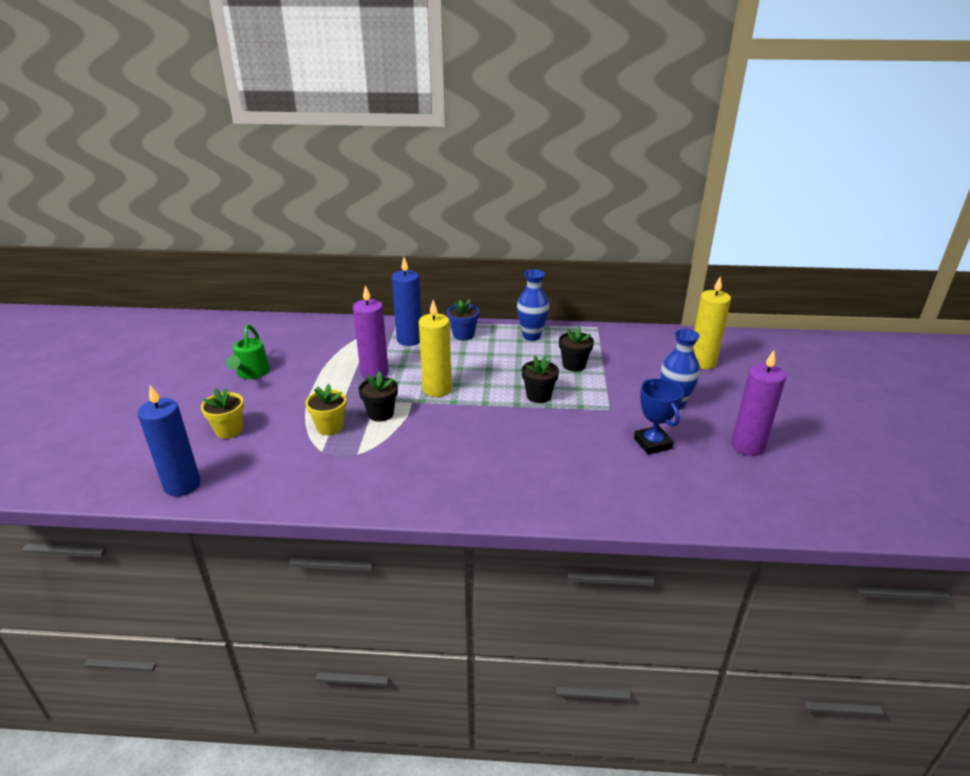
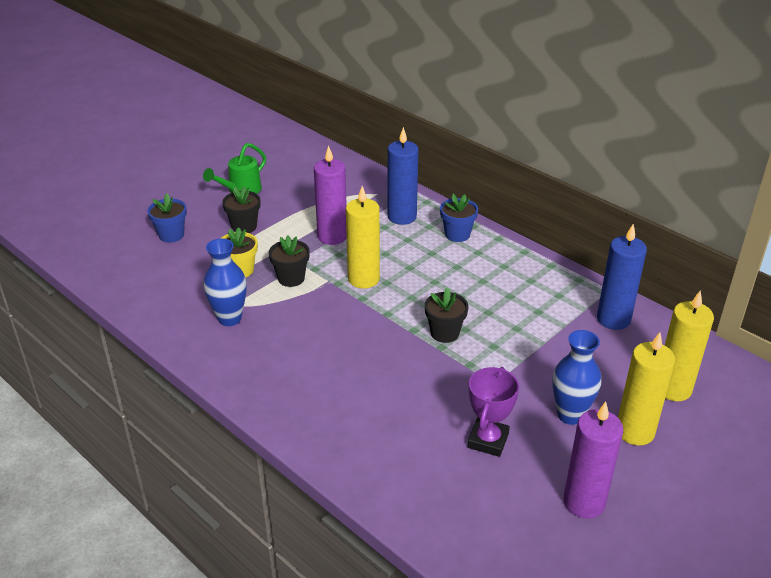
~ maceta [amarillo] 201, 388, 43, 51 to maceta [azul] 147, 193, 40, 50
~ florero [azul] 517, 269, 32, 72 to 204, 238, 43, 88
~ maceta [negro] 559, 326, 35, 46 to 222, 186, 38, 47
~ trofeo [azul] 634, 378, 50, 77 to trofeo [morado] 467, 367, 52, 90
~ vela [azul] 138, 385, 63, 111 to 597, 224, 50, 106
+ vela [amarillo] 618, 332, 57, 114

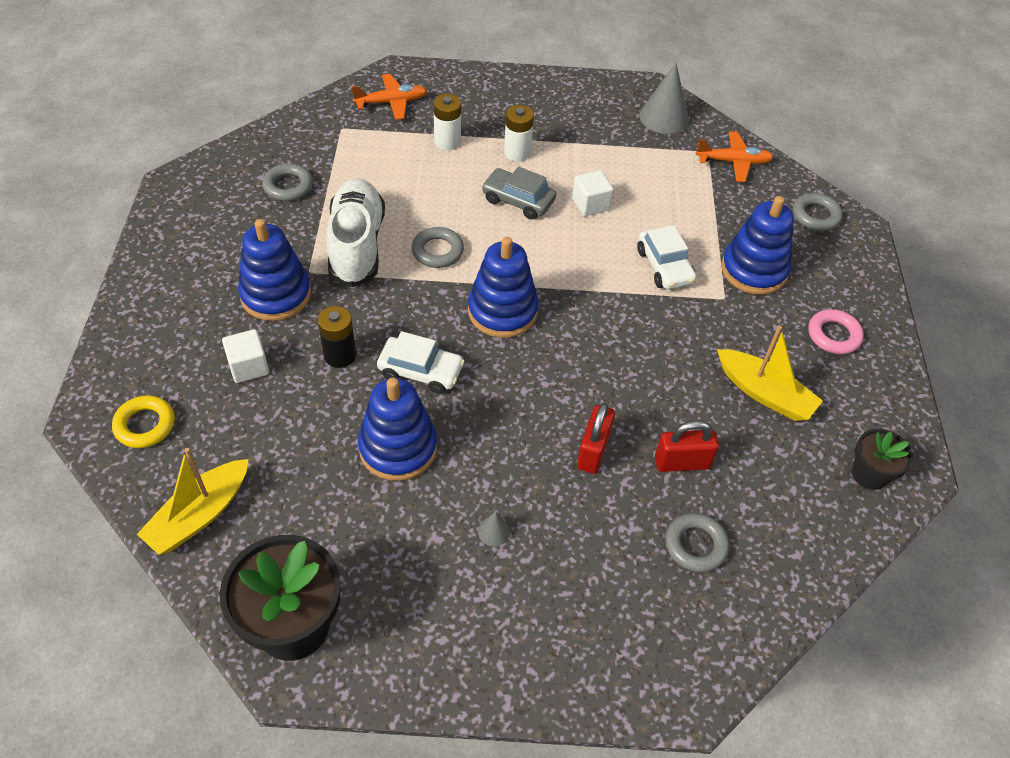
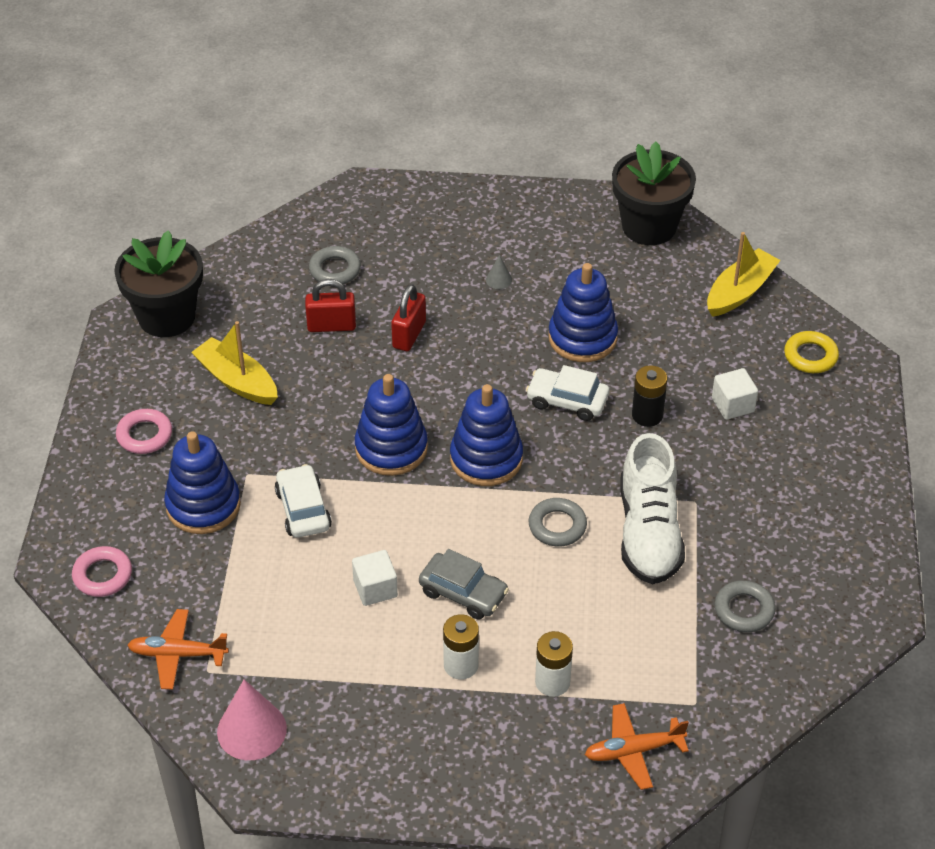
~ anillo [gris] 793, 193, 50, 38 to anillo [rosa] 72, 546, 60, 51
~ maceta [negro] 852, 429, 61, 61 = 114, 230, 89, 107 x1.82
~ cono [gris] 639, 63, 50, 71 to cono [rosa] 217, 679, 70, 81
~ juguete apilable [azul] 238, 219, 73, 102 to 355, 374, 73, 102

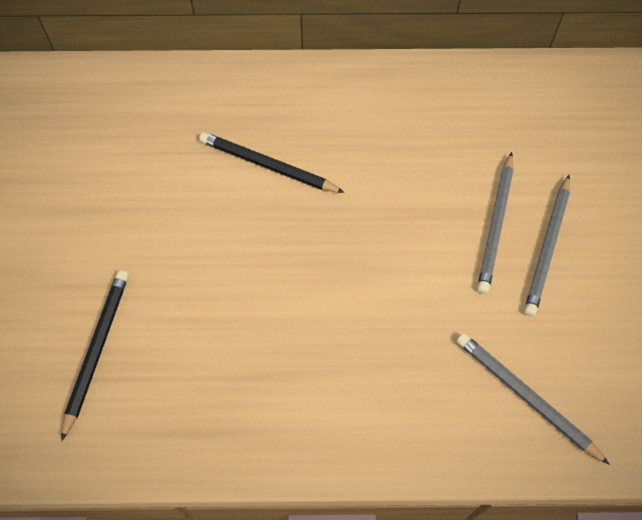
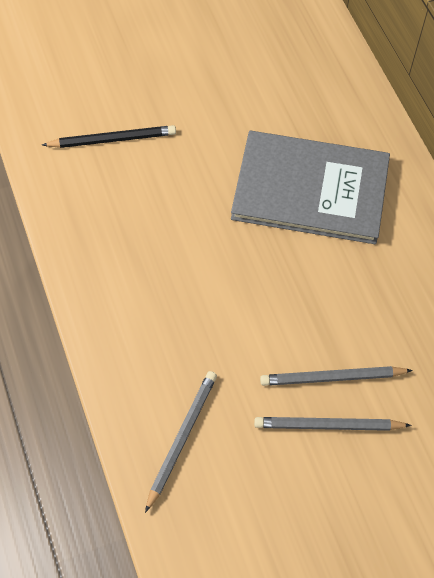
~ lápiz [negro] 199, 132, 146, 61 to libro [gris] 231, 131, 159, 113

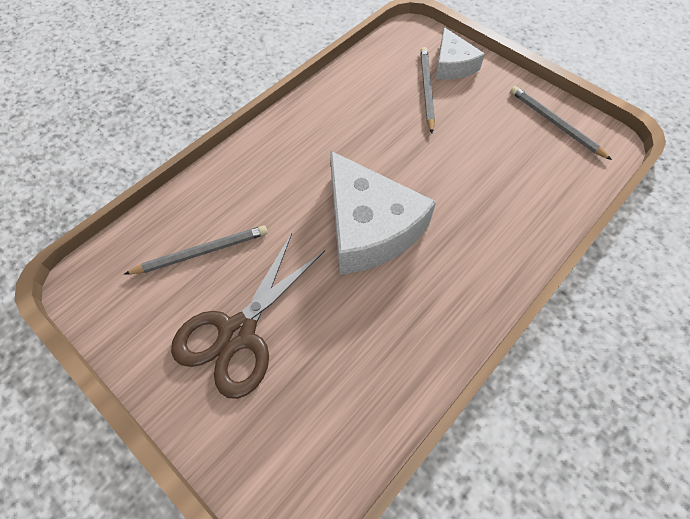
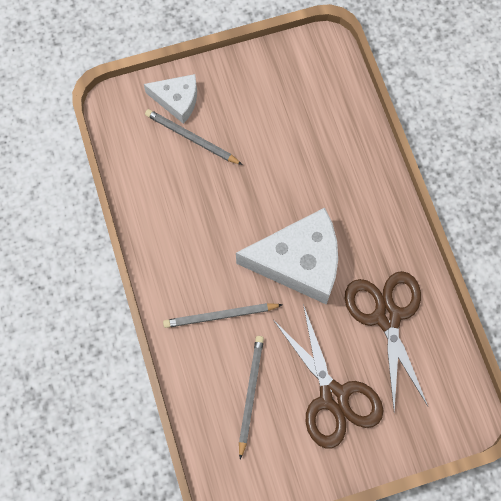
~ lápiz [gris] 510, 86, 102, 74 to 163, 303, 120, 25
+ tijeras [marrón] 345, 271, 83, 140

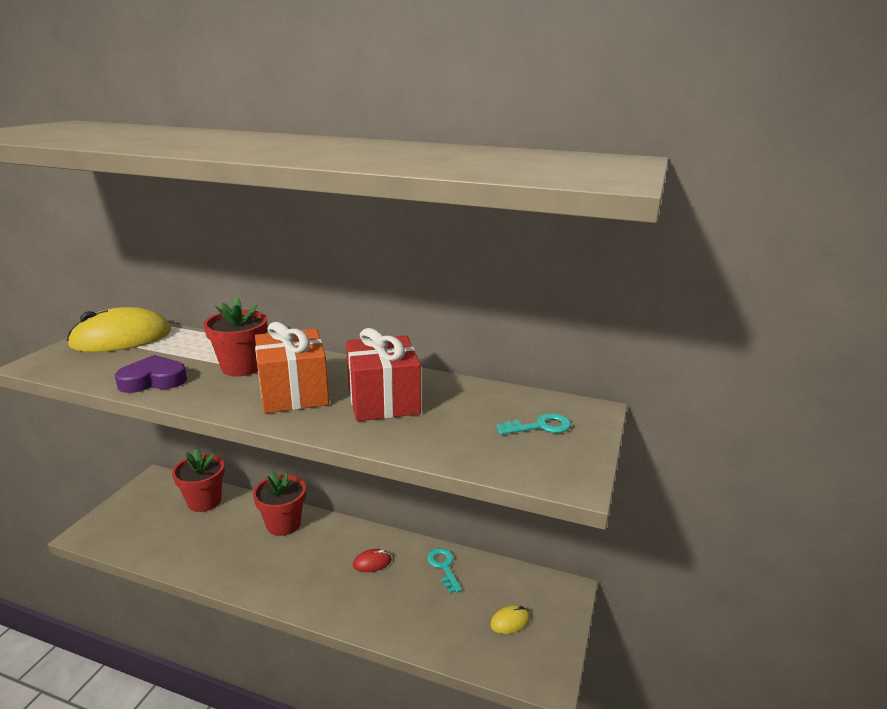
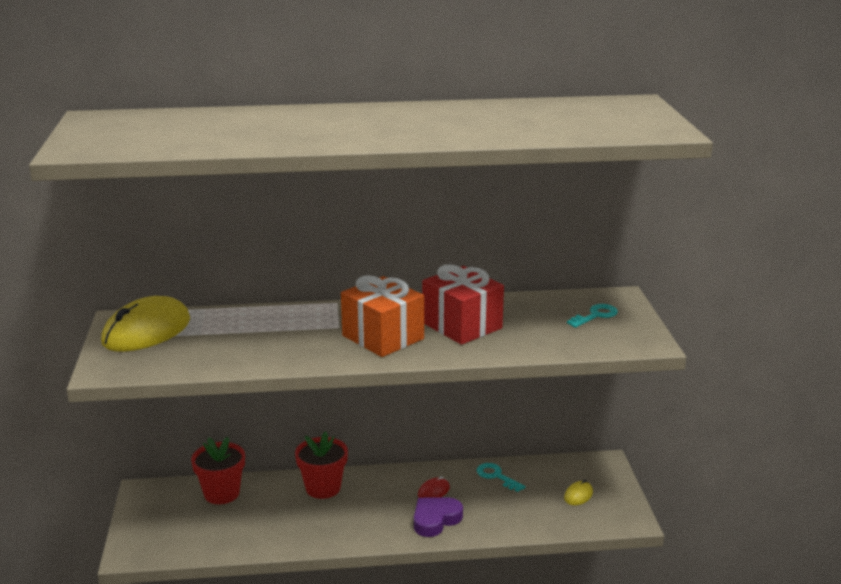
~ corazón [morado] 115, 355, 72, 38 to 414, 498, 49, 39
- maceta [rojo] 203, 297, 64, 80

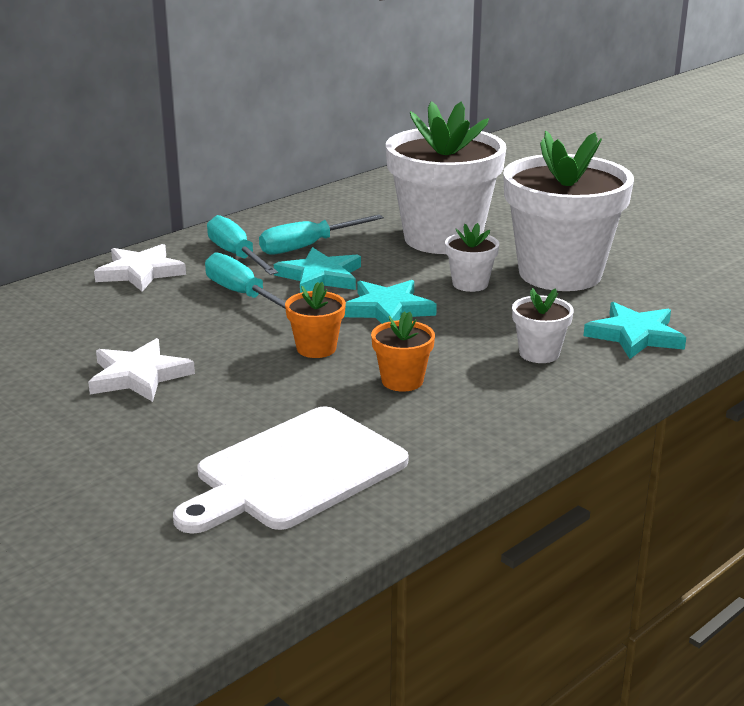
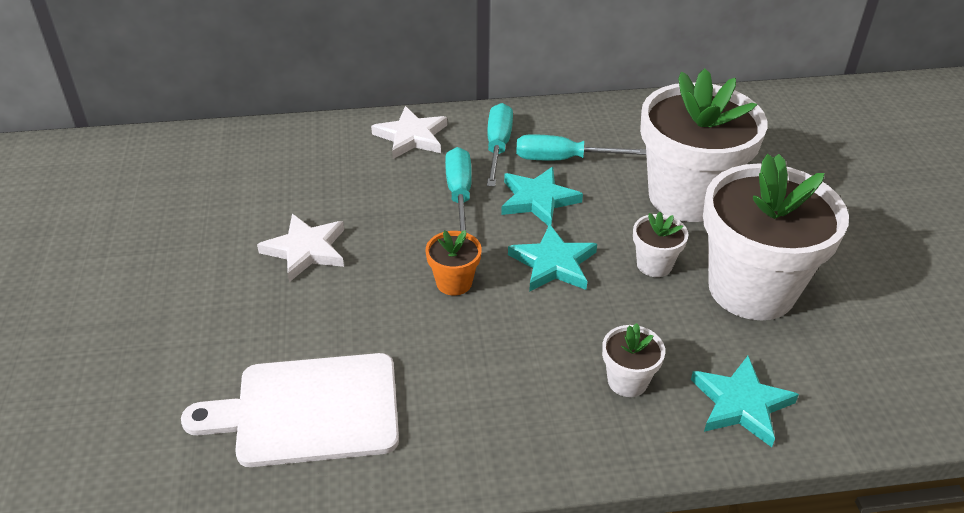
- maceta [naranja] 371, 311, 64, 81

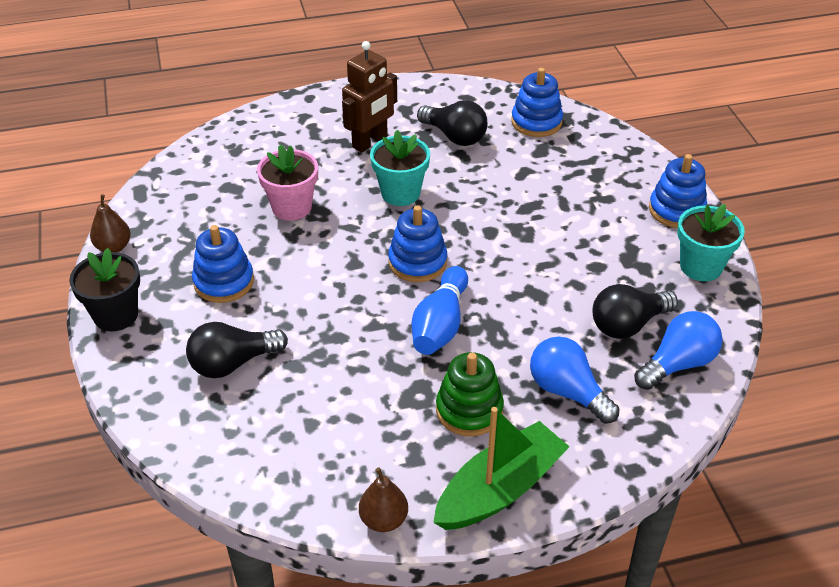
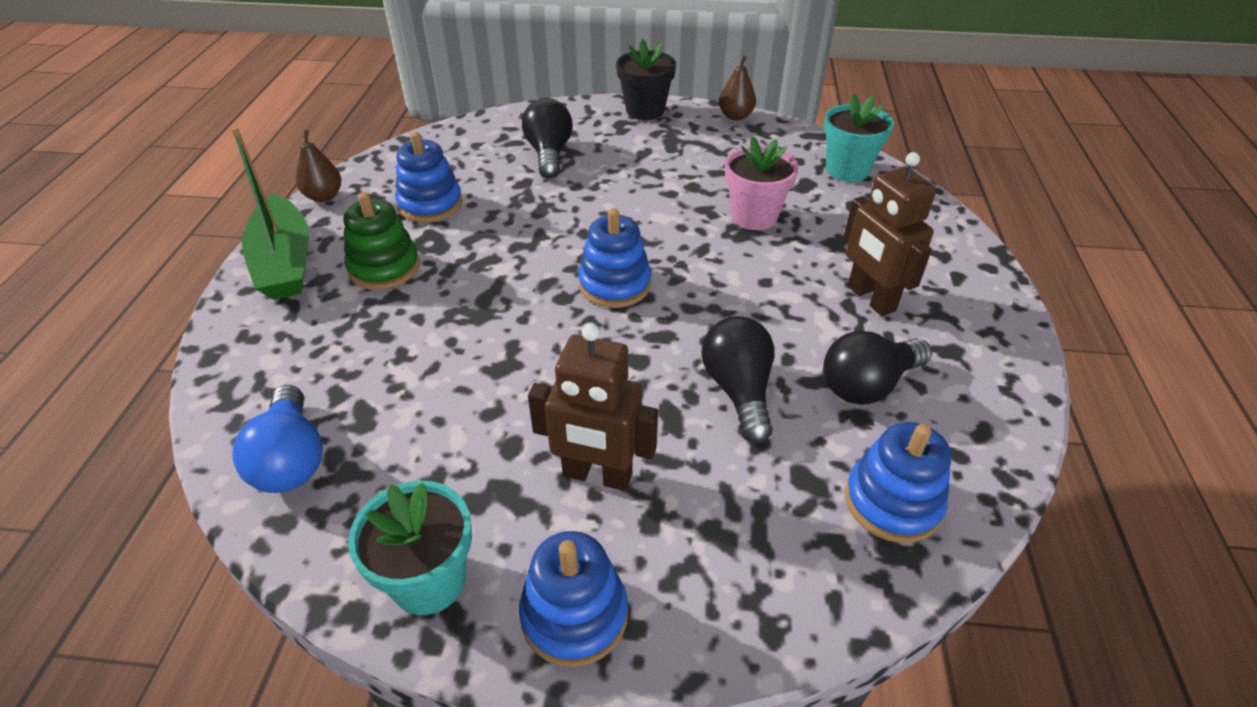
~ juguete apilable [azul] 192, 225, 62, 78 to 395, 132, 68, 90
+ robot [marrón] 528, 323, 130, 168
~ bombilla [negro] 593, 284, 85, 55 to 702, 316, 73, 127
~ maceta [turquesa] 370, 130, 60, 76 to 824, 94, 70, 88
- bolo [azul] 412, 266, 56, 89
- bombilla [azul] 530, 337, 89, 87

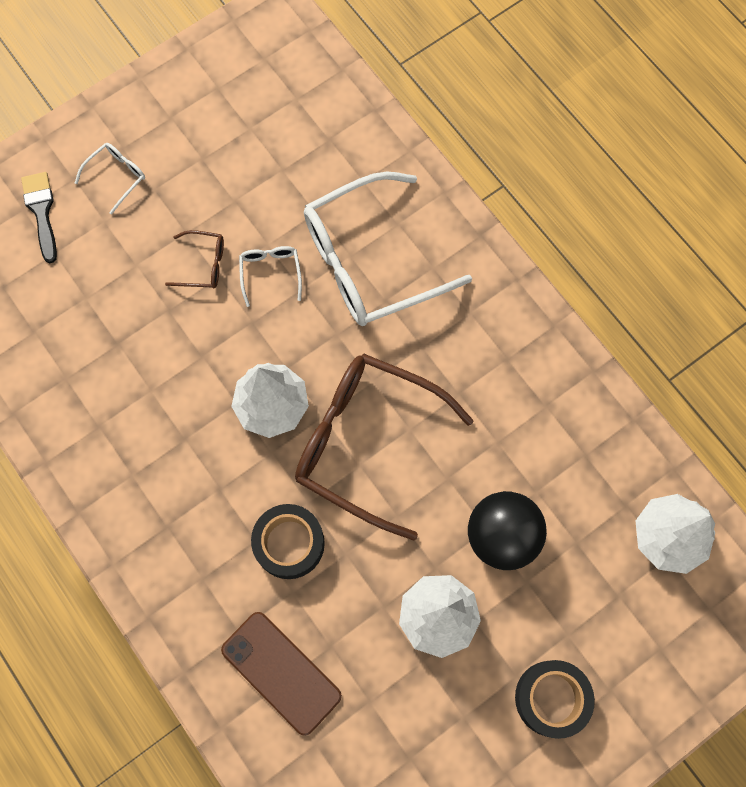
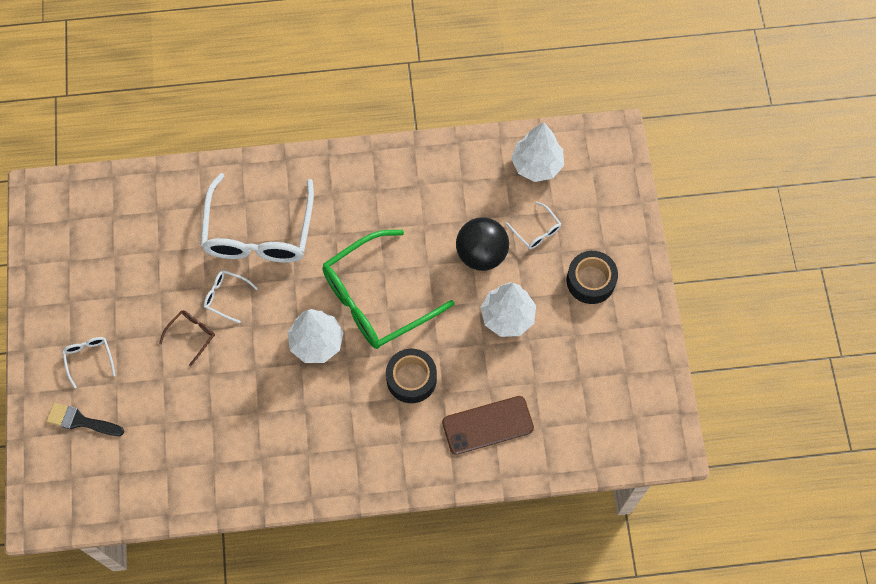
~ gafas [marrón] 295, 353, 179, 188 to gafas [verde] 322, 230, 133, 119
+ gafas [blanco] 506, 202, 55, 47

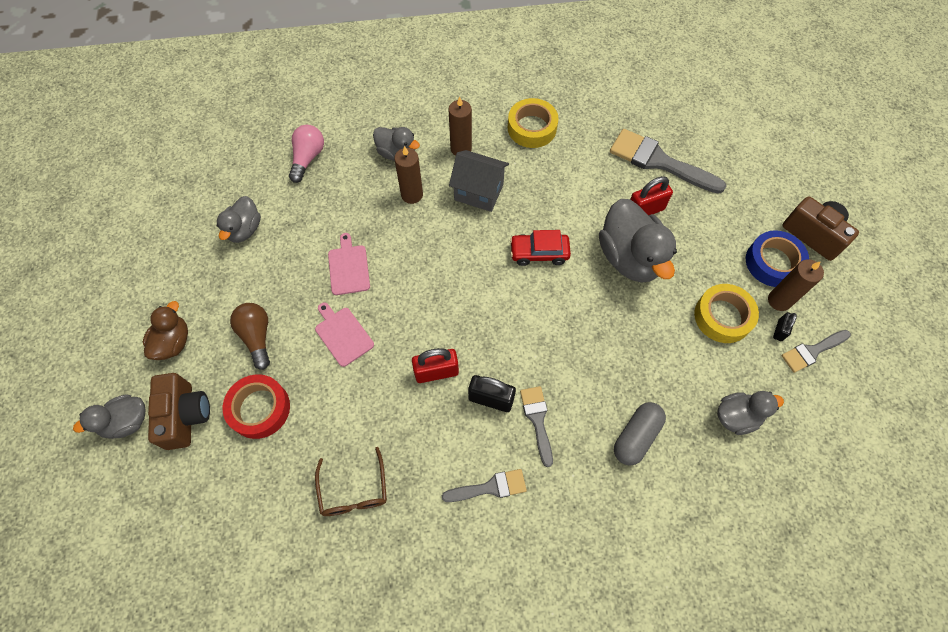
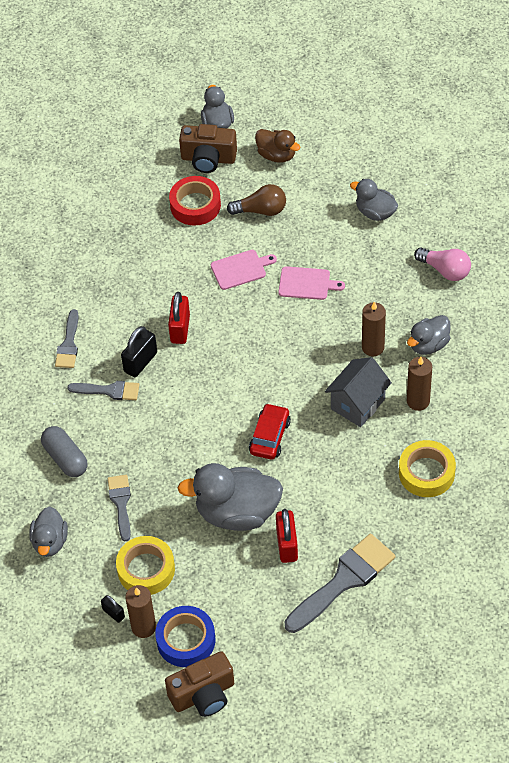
~ pincel [gris] 781, 330, 70, 43 to 108, 475, 23, 66
- gafas [marrón] 315, 447, 72, 69

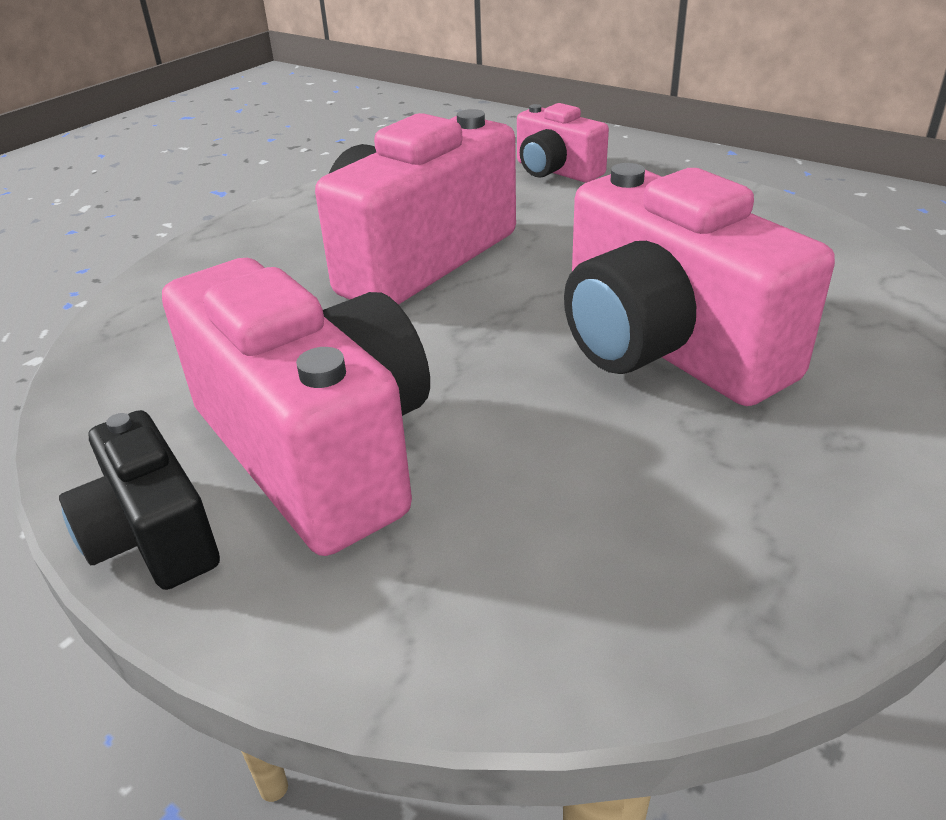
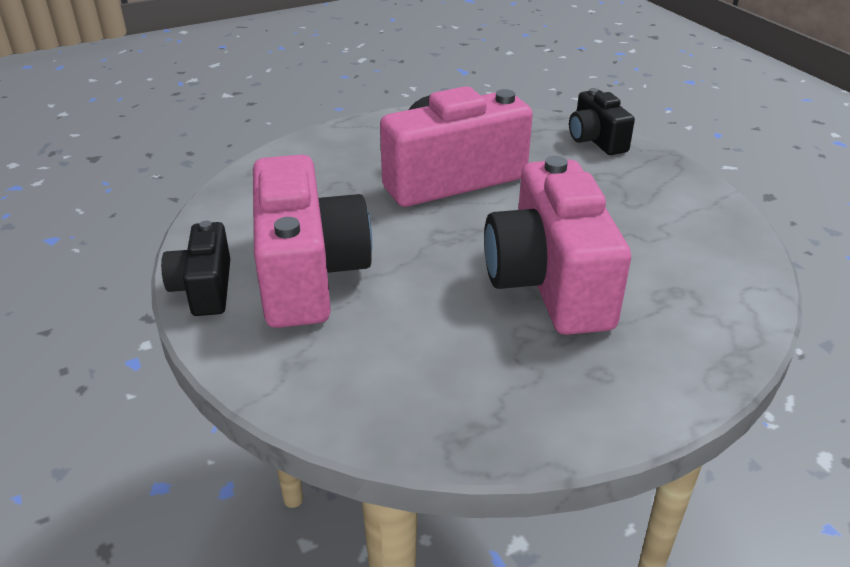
~ cámara [rosa] 517, 103, 92, 80 to cámara [negro] 569, 88, 66, 67

